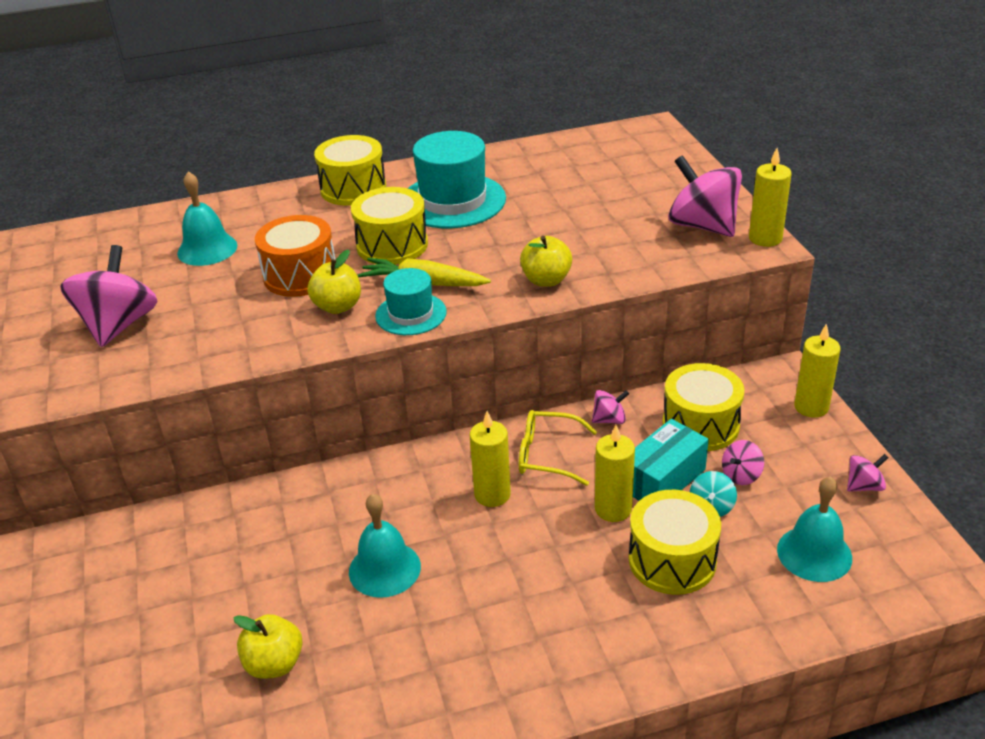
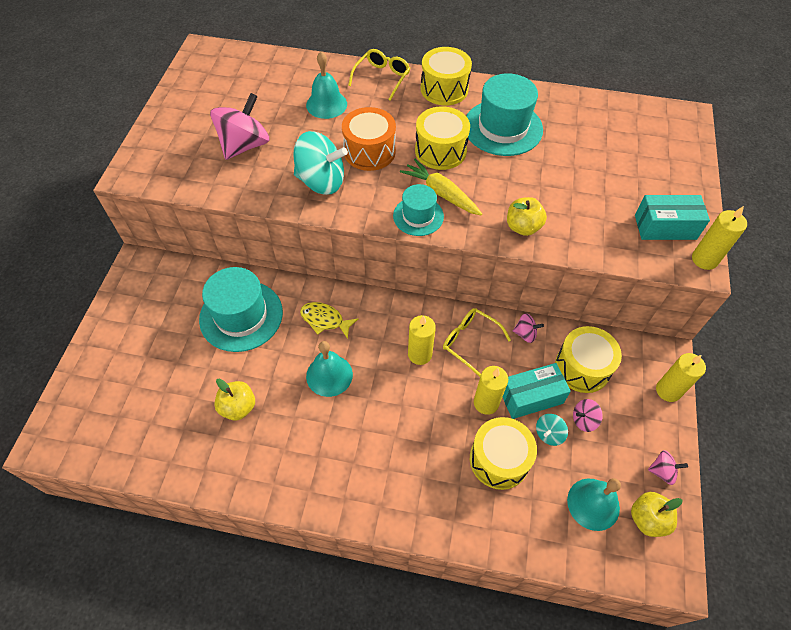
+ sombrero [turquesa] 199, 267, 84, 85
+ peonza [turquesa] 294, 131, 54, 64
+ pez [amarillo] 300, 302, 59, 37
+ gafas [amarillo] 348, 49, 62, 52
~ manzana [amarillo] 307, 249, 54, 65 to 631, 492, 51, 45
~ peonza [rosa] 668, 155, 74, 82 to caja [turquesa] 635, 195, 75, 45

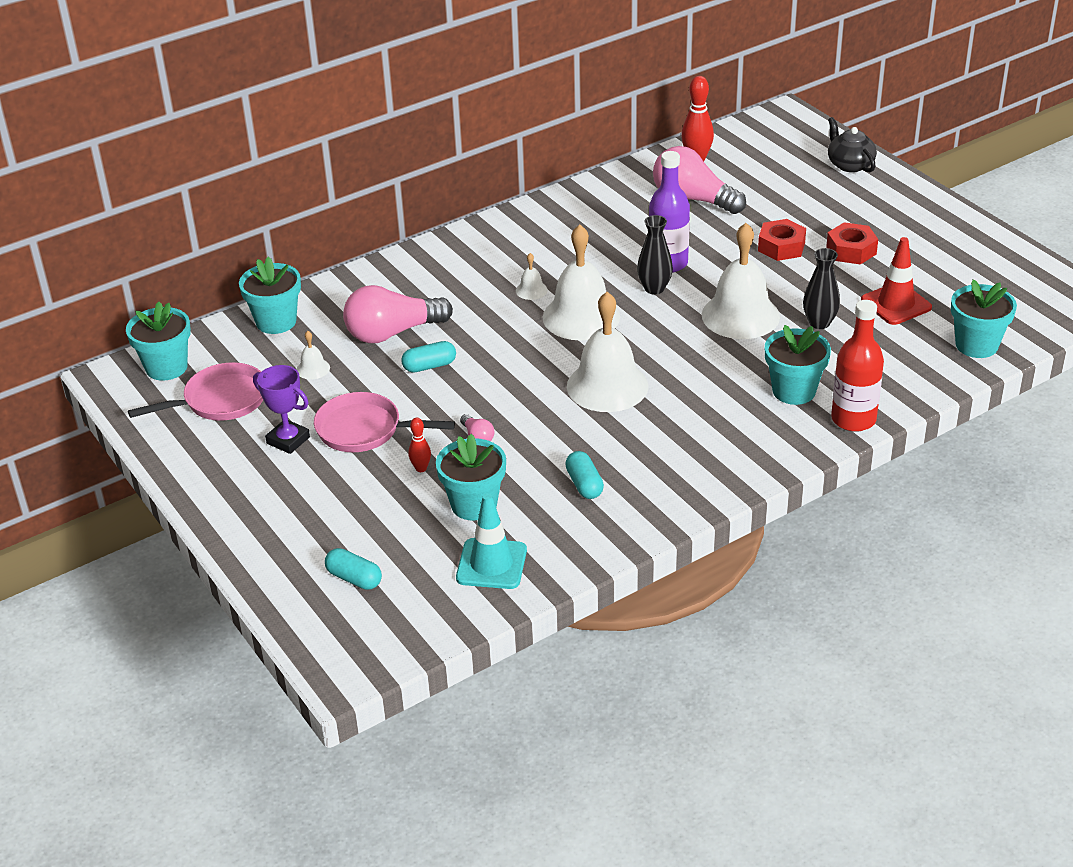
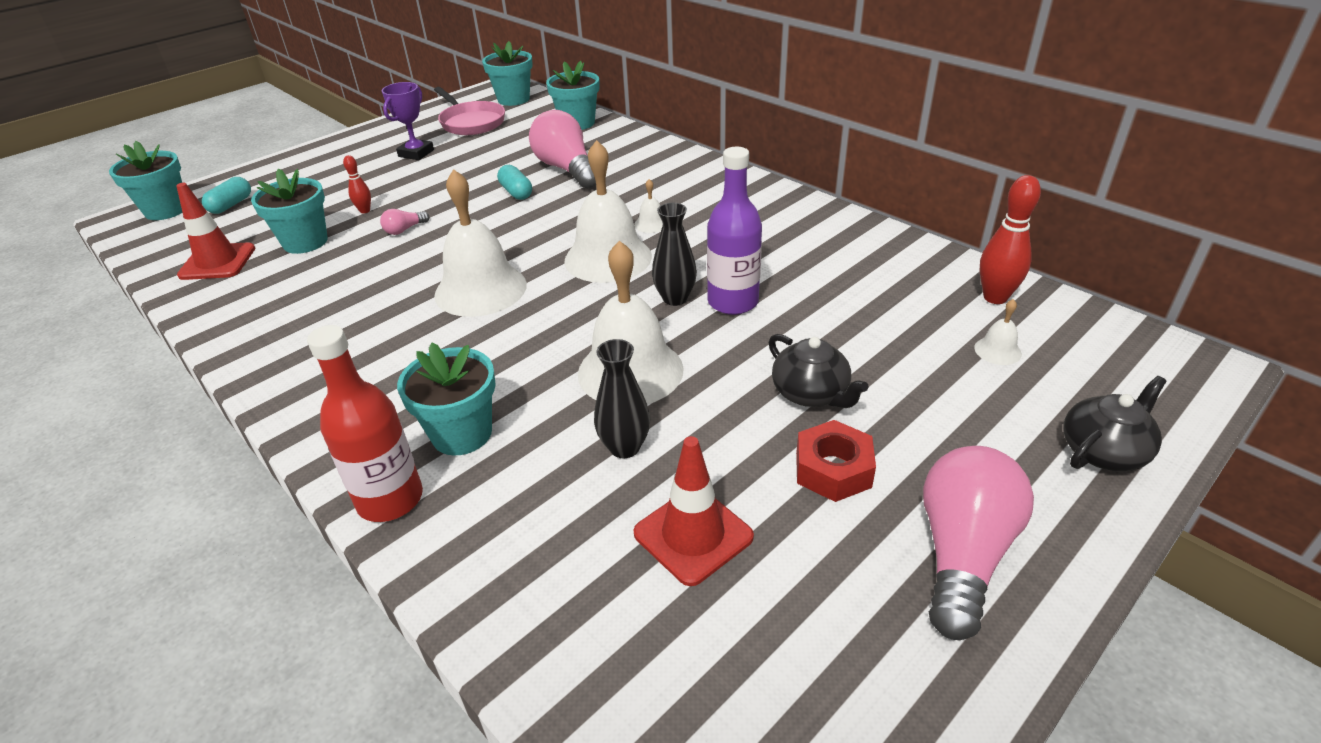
~ maceta [turquesa] 951, 279, 66, 79 to 109, 141, 74, 79
~ cono de tráfico [turquesa] 456, 493, 71, 96 to cono de tráfico [rojo] 176, 183, 79, 97
~ tuerca [rojo] 758, 219, 48, 42 to tetera [negro] 768, 334, 101, 74
~ bombilla [rosa] 653, 146, 93, 68 to 923, 446, 111, 194
~ campana [blanco] 296, 331, 34, 48 to 974, 299, 48, 66
- sartén [rosa] 314, 392, 141, 60
- cápsula [turquesa] 565, 451, 39, 48

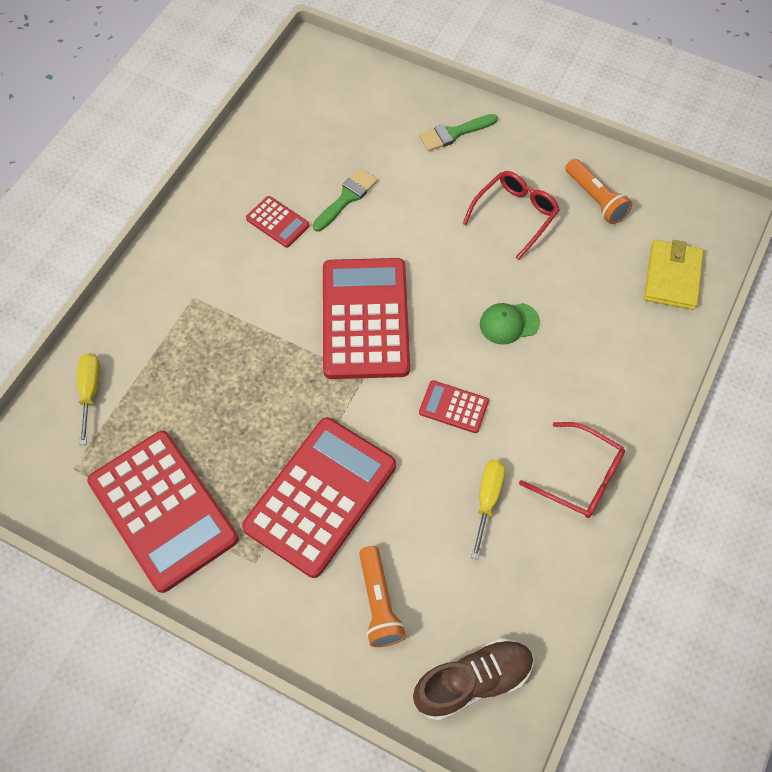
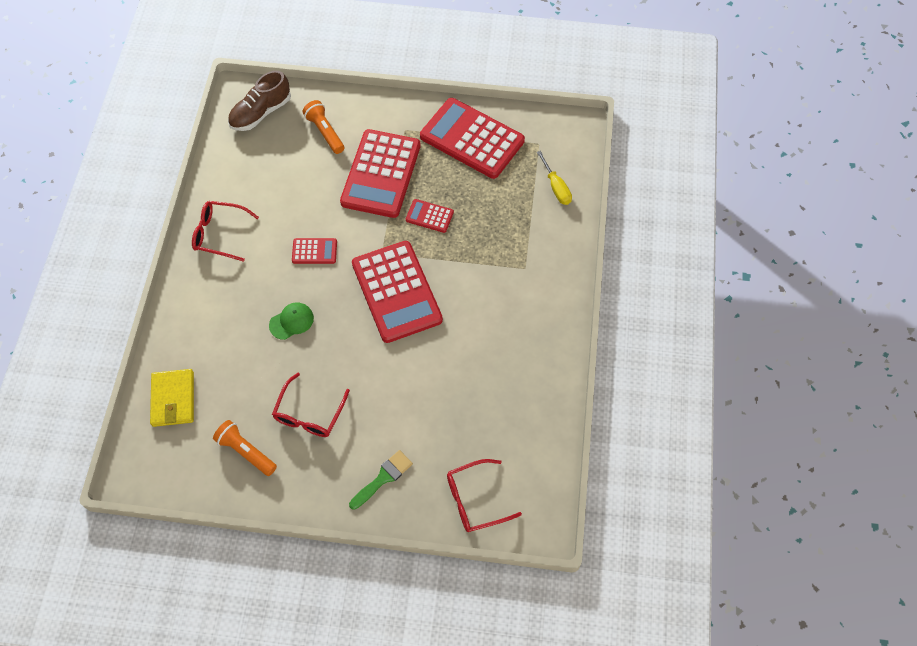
~ calculadora [rojo] 246, 196, 64, 52 to 406, 199, 48, 34
+ gafas [rojo] 447, 459, 75, 73
- pincel [verde] 313, 168, 65, 63
- destornillador [amarillo] 471, 460, 34, 100

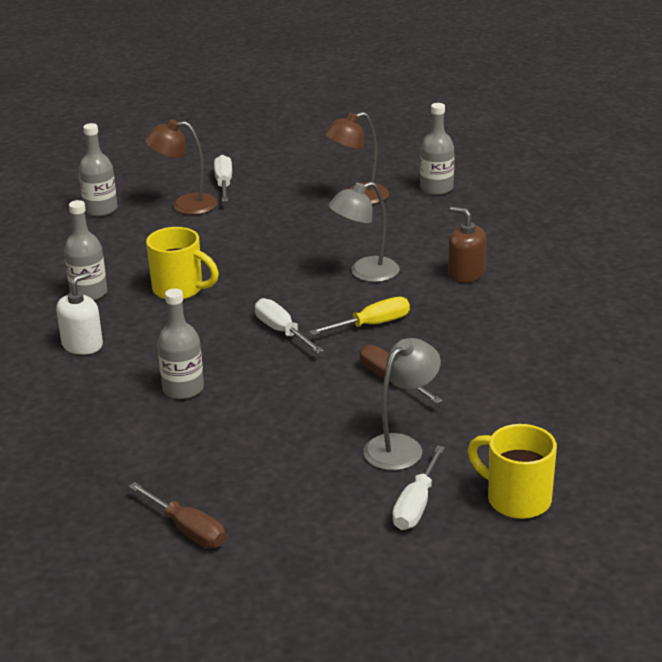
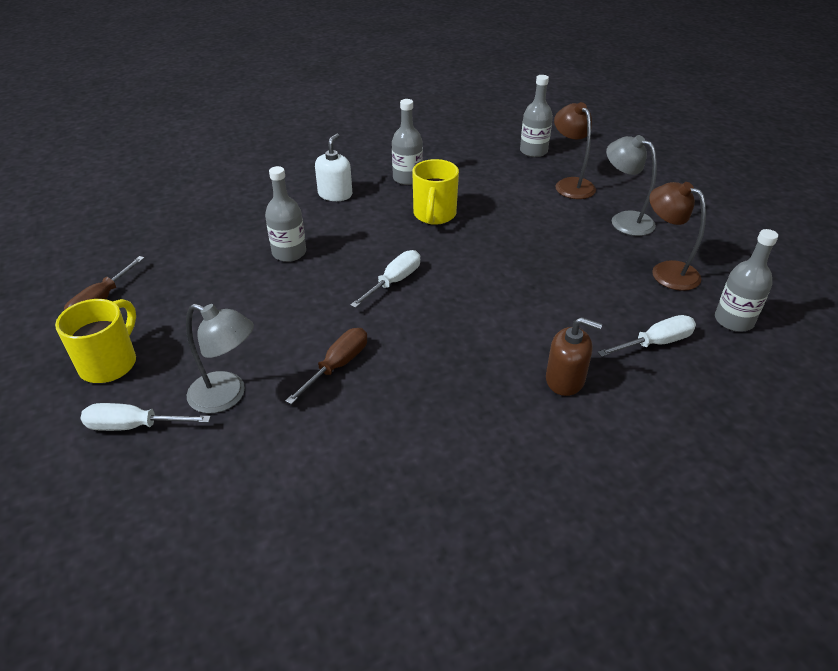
~ taza [amarillo] 468, 424, 89, 95 to 55, 299, 81, 84
~ dispensador de jabón [blanco] 56, 272, 47, 83 = 315, 133, 37, 68 90 degrees counterclockwise
~ dispensador de jabón [marrón] 448, 207, 38, 76 = 546, 317, 56, 79 90 degrees clockwise
~ destornillador [blanco] 214, 155, 18, 47 to 597, 315, 99, 42
~ lámpara [gris] 328, 182, 72, 100 to 606, 135, 51, 101
- destornillador [amarillo] 309, 297, 101, 38

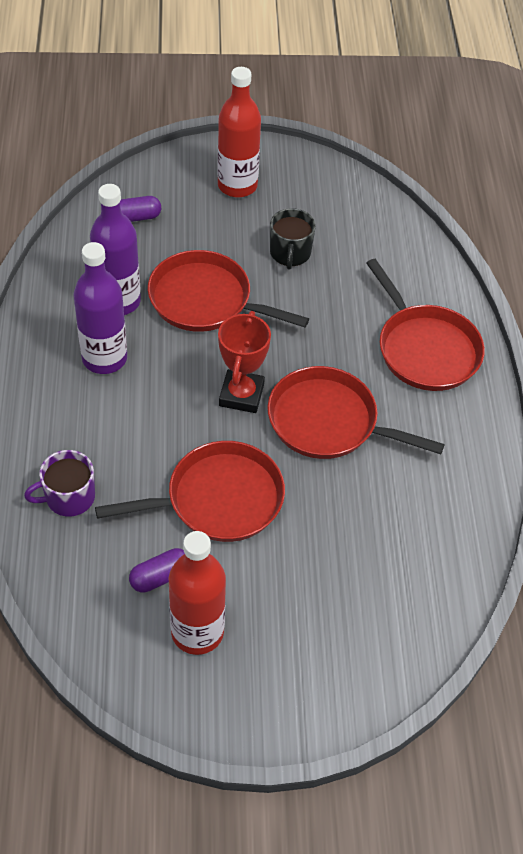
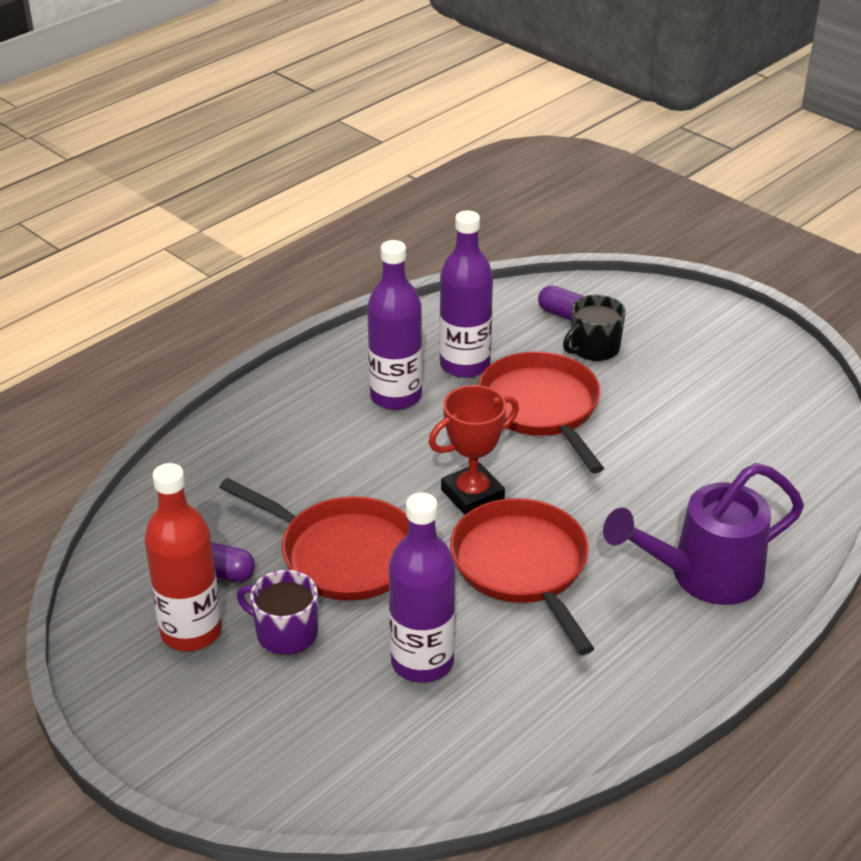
~ taza [morado] 24, 450, 71, 66 to 237, 570, 81, 85
+ botella [morado] 389, 493, 66, 190
~ taza [negro] 270, 208, 46, 62 to 563, 295, 63, 66
~ sartén [rojo] 366, 259, 119, 132 to regadera [morado] 603, 463, 201, 142
- botella [rojo] 217, 67, 44, 130

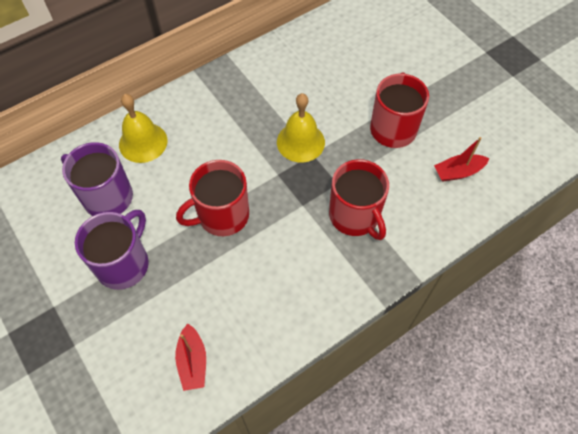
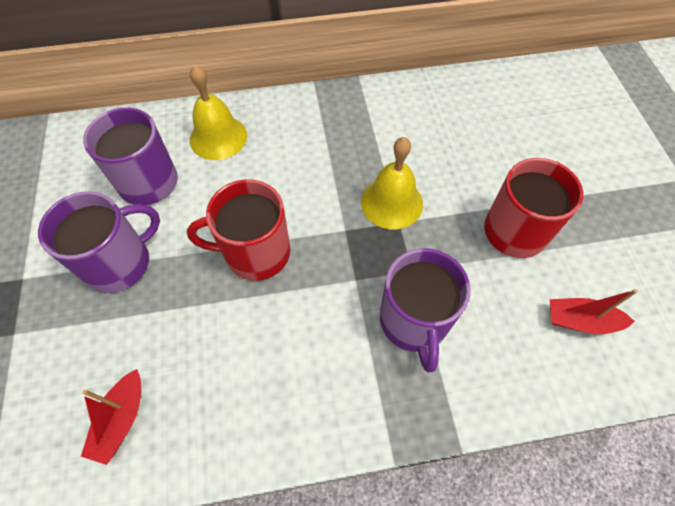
~ taza [rojo] 329, 159, 60, 81 to taza [morado] 380, 248, 91, 124

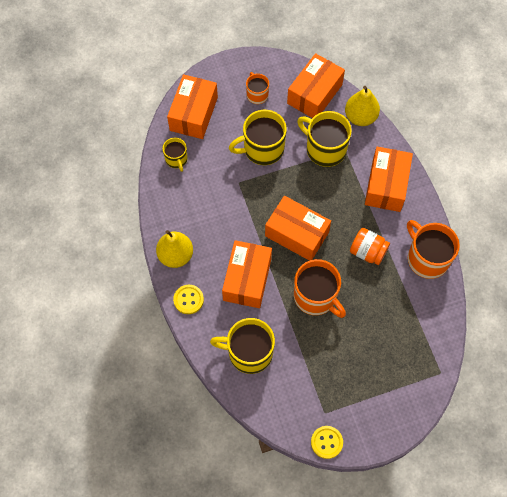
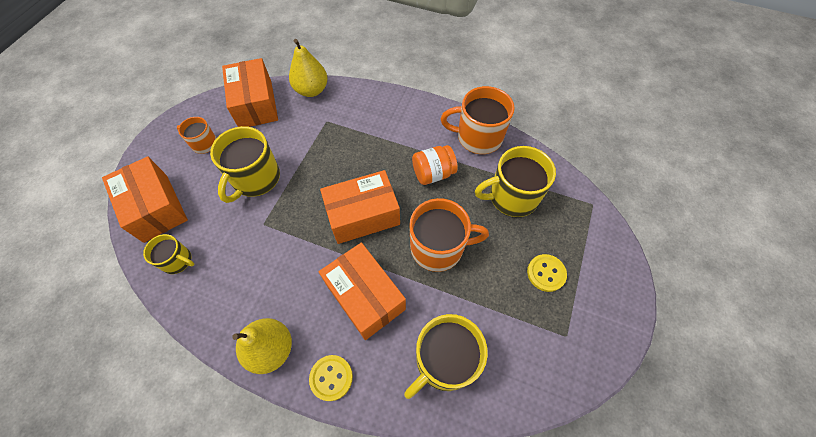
~ taza [amarillo] 297, 111, 55, 56 to 475, 146, 81, 71
~ botón [amarillo] 311, 426, 32, 33 to 527, 254, 40, 38
- caja [naranja] 365, 147, 48, 65

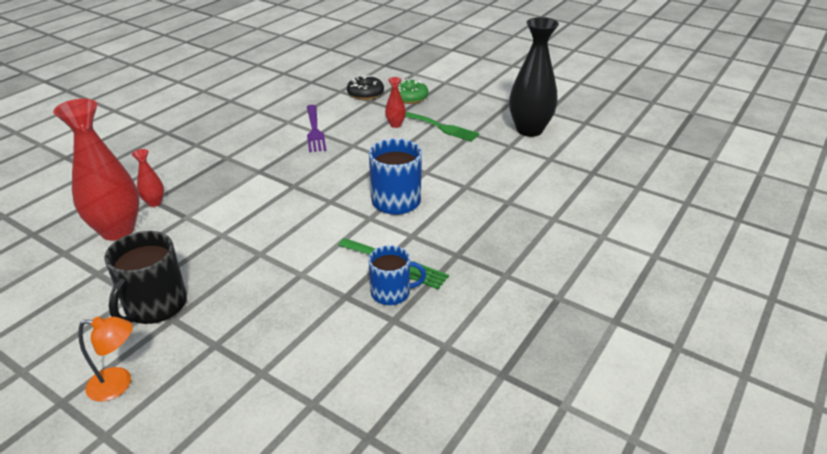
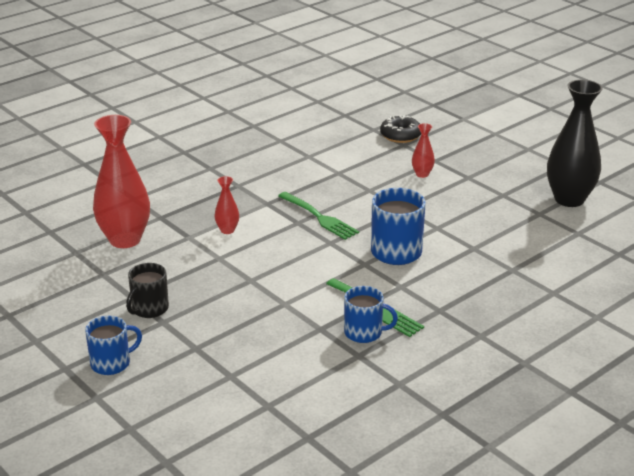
~ lámpara [naranja] 78, 316, 55, 86 to taza [azul] 85, 316, 57, 59
~ taza [negro] 104, 231, 83, 93 = 126, 263, 43, 55 x0.66
~ florero [rojo] 132, 149, 32, 58 to 215, 176, 24, 58
~ tenedor [verde] 405, 112, 75, 30 to 278, 192, 81, 48
- tenedor [morado] 307, 105, 19, 47
- rosquilla [verde] 391, 79, 37, 25

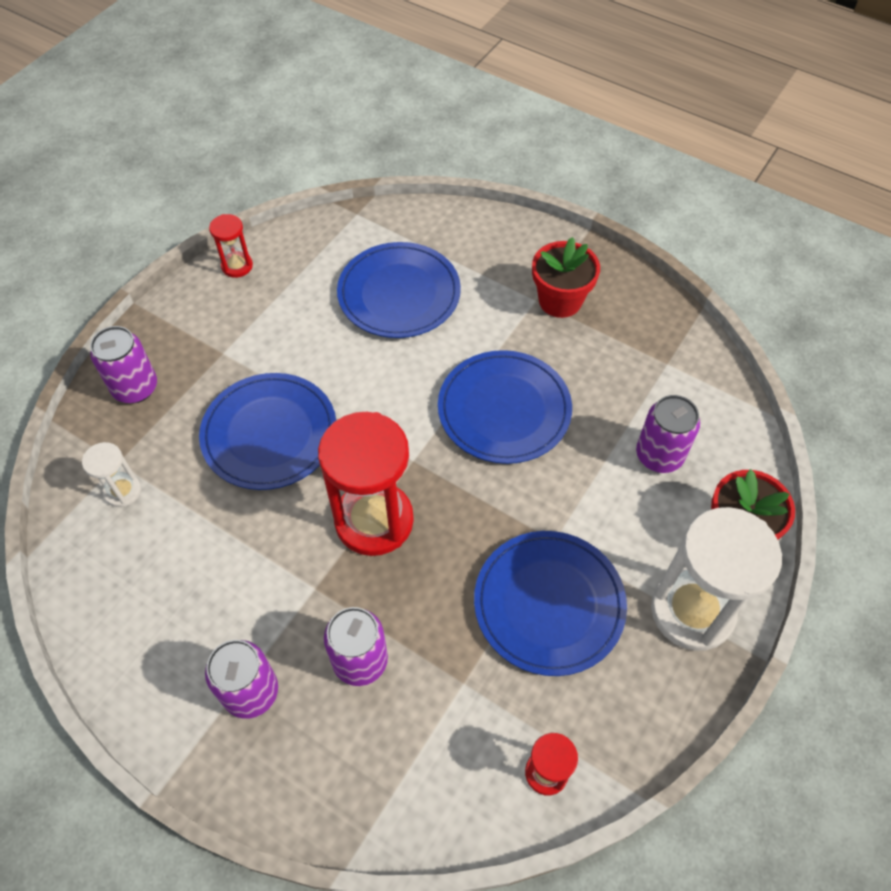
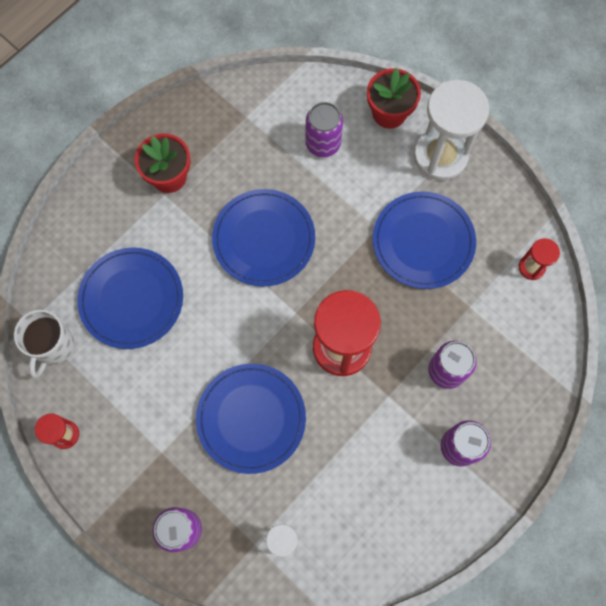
+ taza [blanco] 14, 310, 60, 68

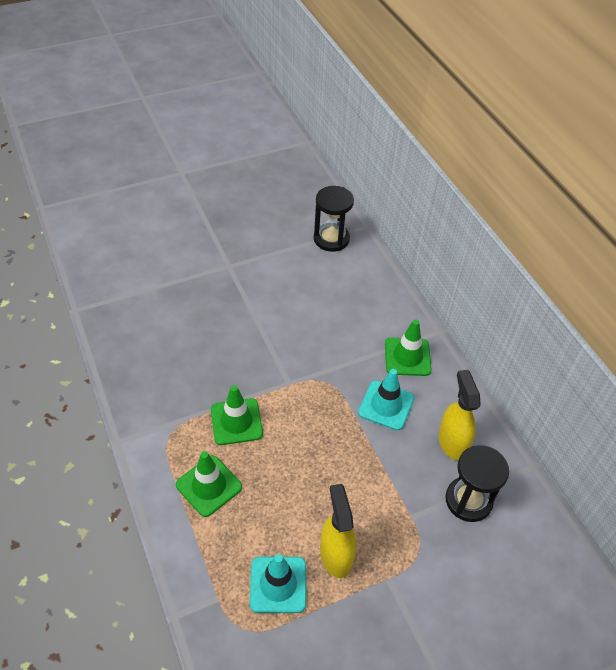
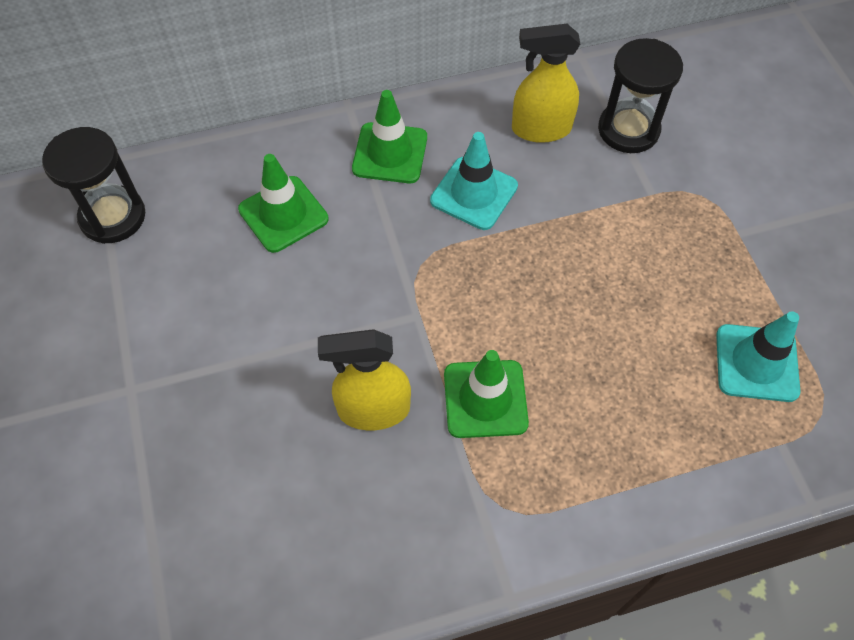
~ cono de tráfico [verde] 176, 451, 66, 66 to 238, 154, 91, 99
~ pulverizador [amarillo] 320, 484, 36, 94 to 318, 329, 93, 101

